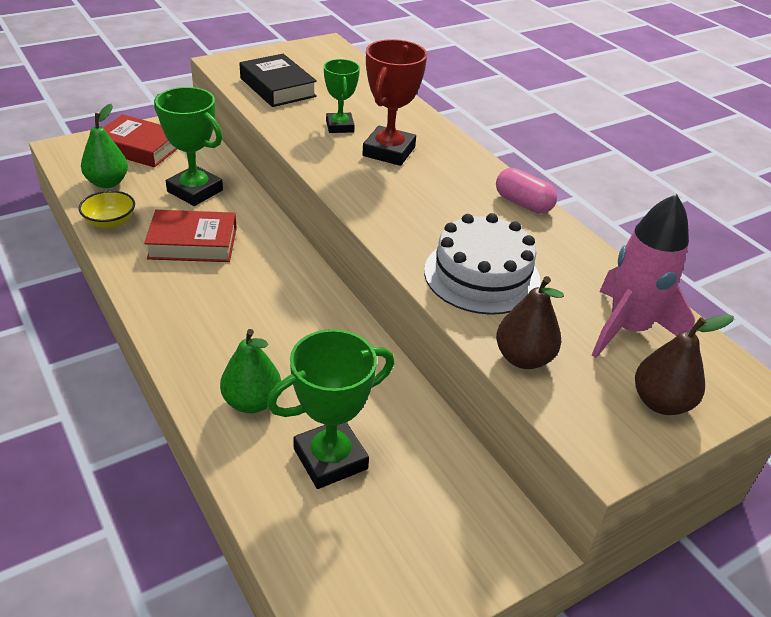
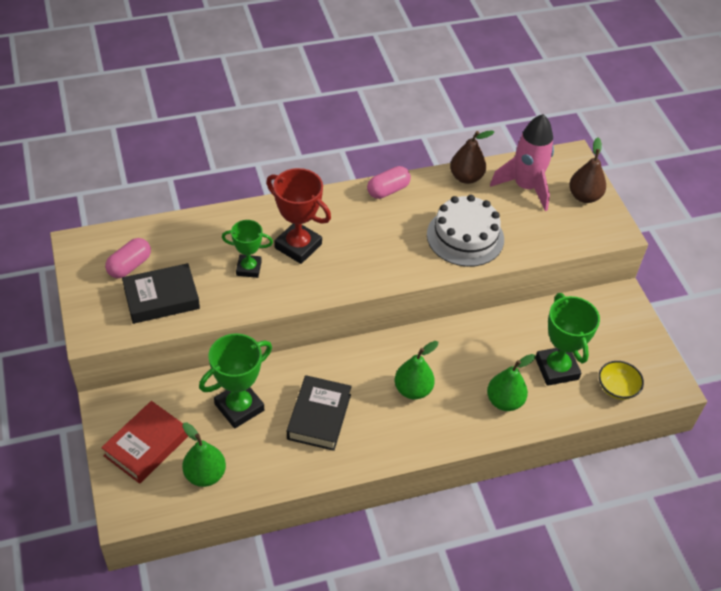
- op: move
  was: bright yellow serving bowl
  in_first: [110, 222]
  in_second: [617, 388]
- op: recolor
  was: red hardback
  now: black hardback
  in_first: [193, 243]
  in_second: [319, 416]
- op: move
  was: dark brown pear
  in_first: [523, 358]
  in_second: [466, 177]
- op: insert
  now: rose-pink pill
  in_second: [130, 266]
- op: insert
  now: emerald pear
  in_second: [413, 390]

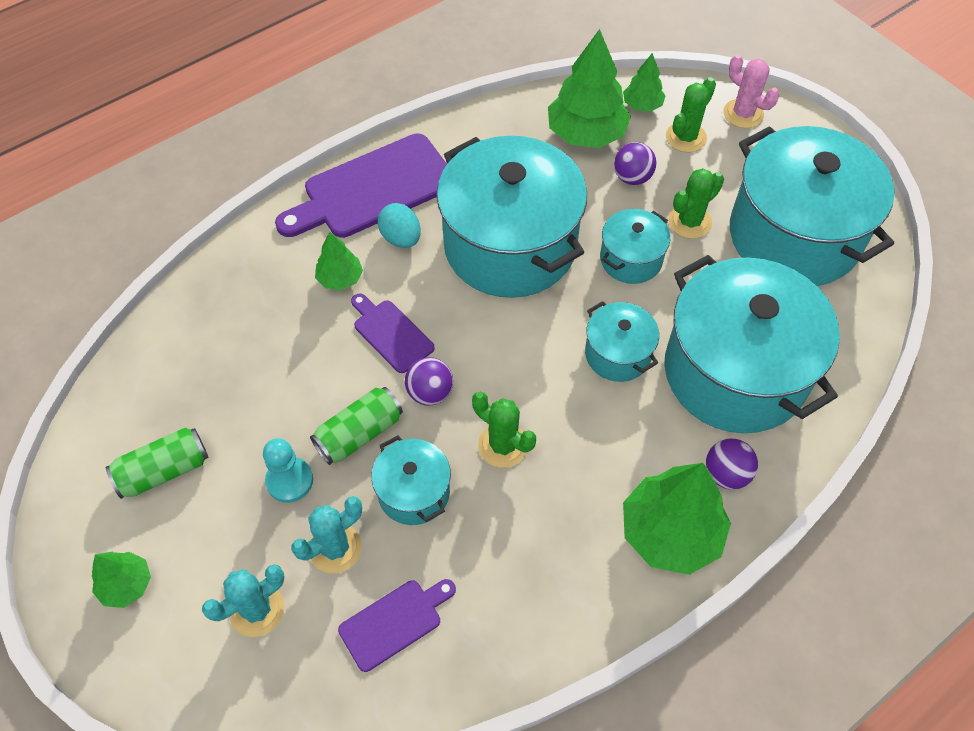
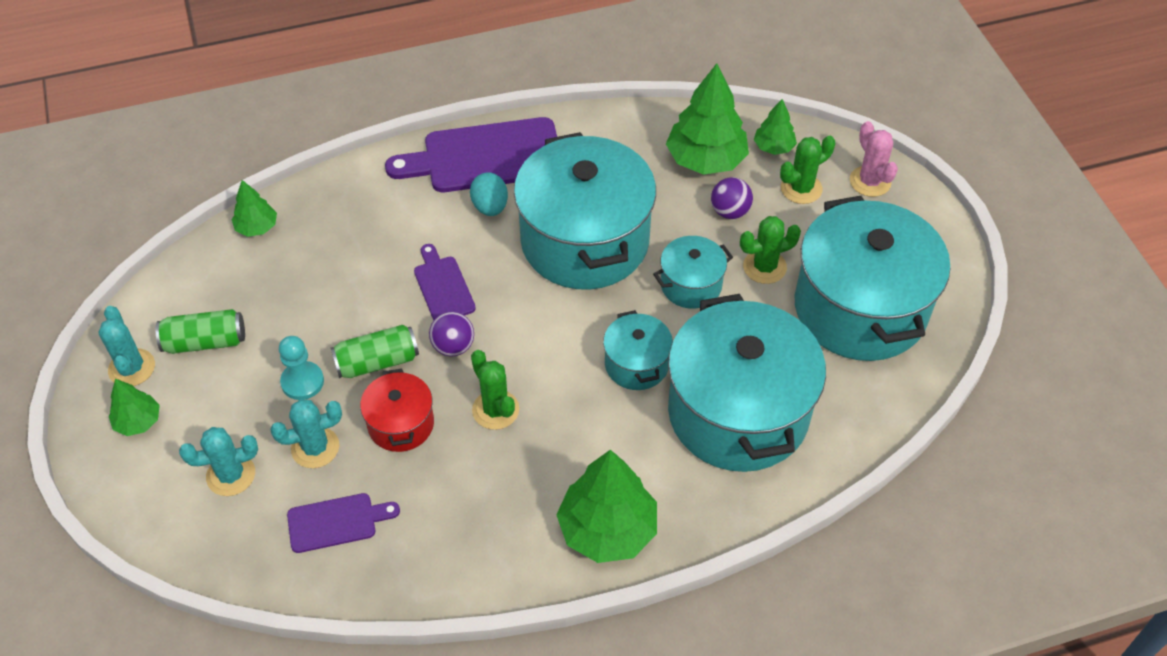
- op: move
  was: emerald tree
  in_first: [340, 278]
  in_second: [257, 227]
- op: recolor
  was: turquoise cooking pot
  now: red cooking pot
  in_first: [413, 492]
  in_second: [401, 424]
- op: delete
  was: violet ball
  in_first: [726, 474]
- op: insert
  now: turquoise cactus
  in_second: [132, 368]

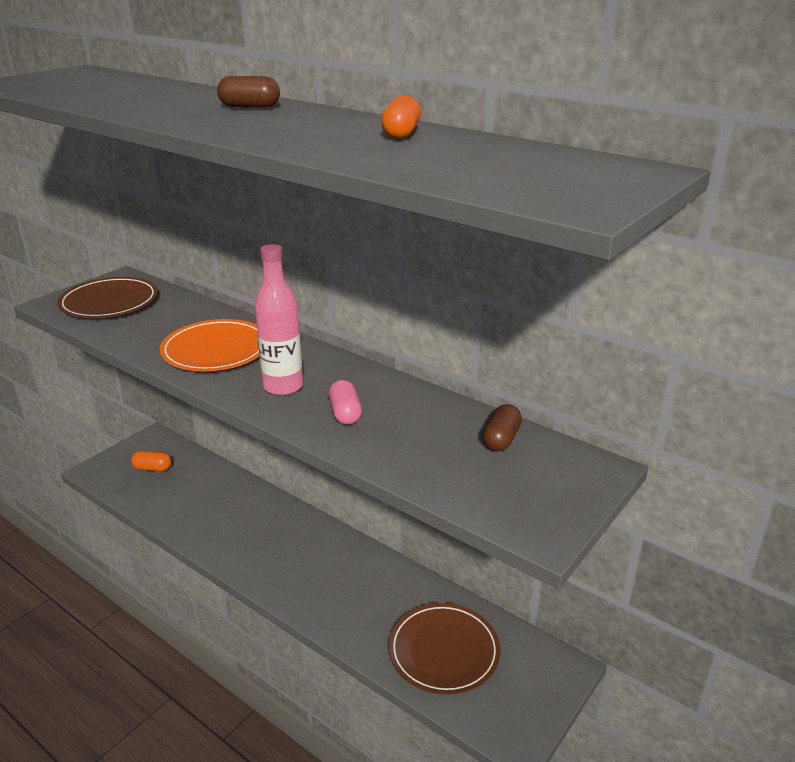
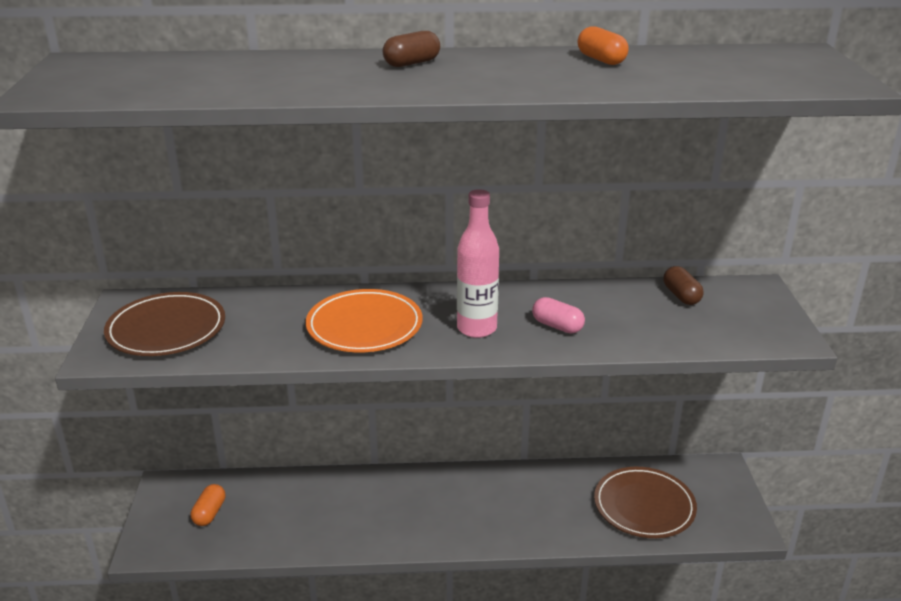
- op: rotate
  was: bright orange pill
  in_first: [152, 468]
  in_second: [209, 513]
  clockwise: -45

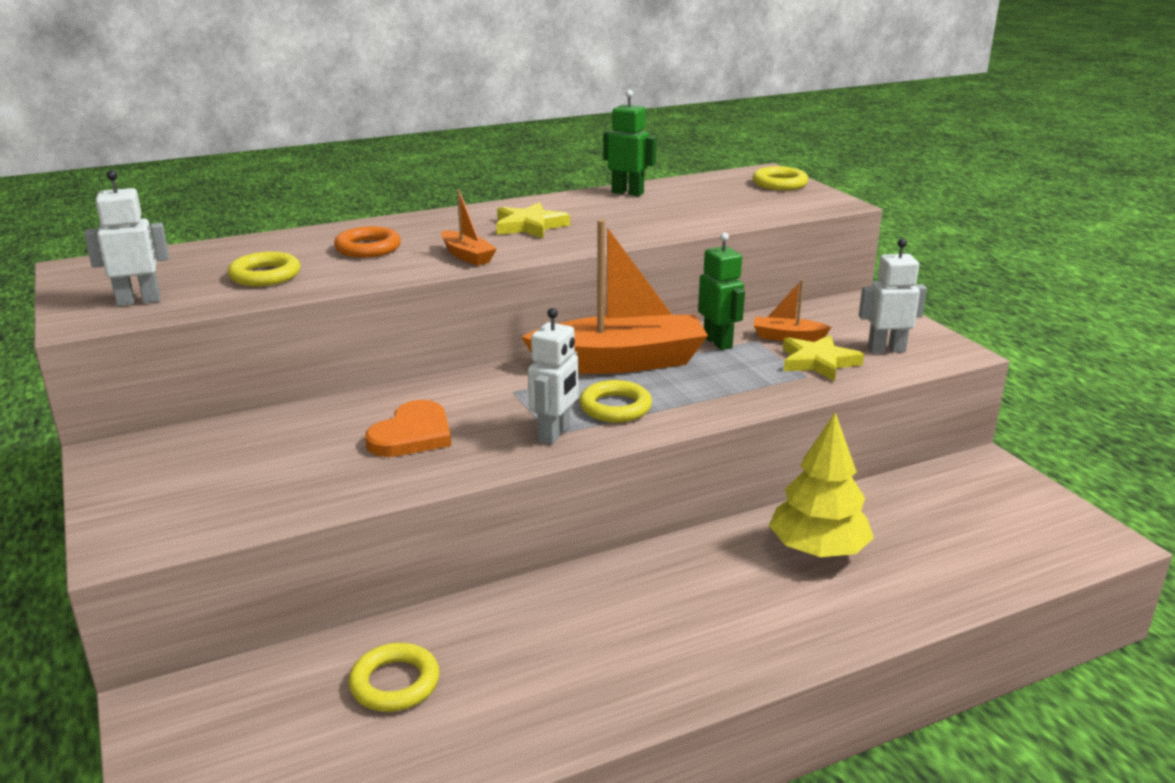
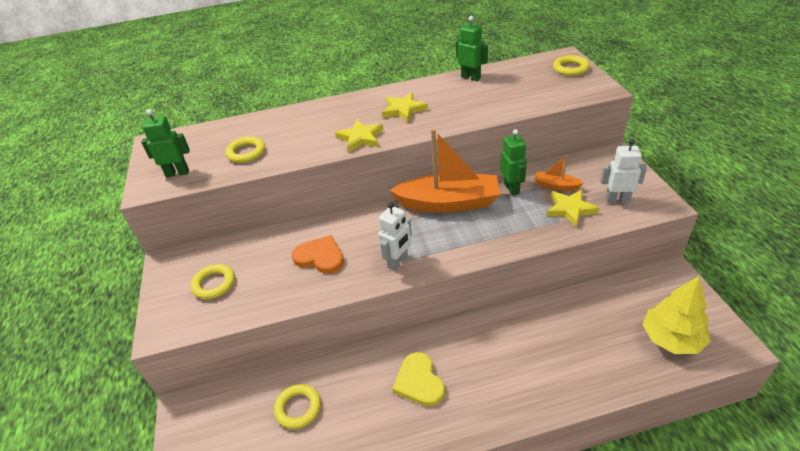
- op: recolor
  was: snow-white robot
  now: emerald robot
  in_first: [139, 301]
  in_second: [177, 173]
- op: delete
  was: bright orange torus
  in_first: [368, 248]
- op: rotate
  was: bright orange love heart
  in_first: [412, 434]
  in_second: [320, 257]
  clockwise: -105
- op: replace
  was: bright orange toy boat
  now: bright yellow five-pointed star
  in_first: [467, 256]
  in_second: [360, 138]
- op: move
  was: bright yellow torus
  in_first: [615, 407]
  in_second: [214, 284]
- op: move
  was: bright yellow tree
  in_first: [817, 550]
  in_second: [671, 339]
- op: insert
  now: bright yellow love heart
  in_second: [419, 382]

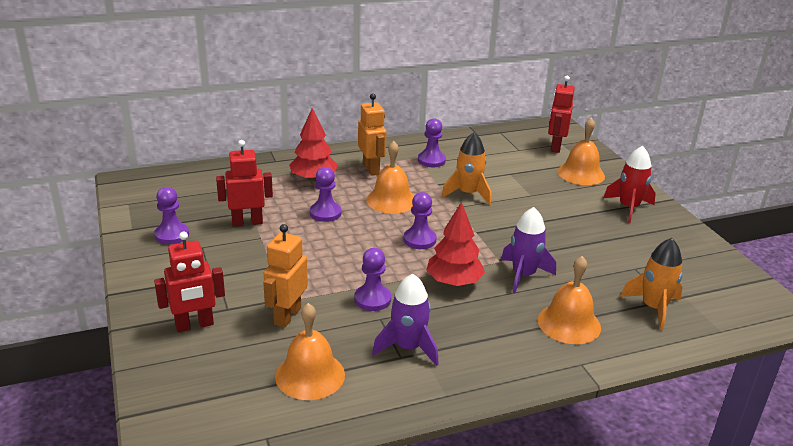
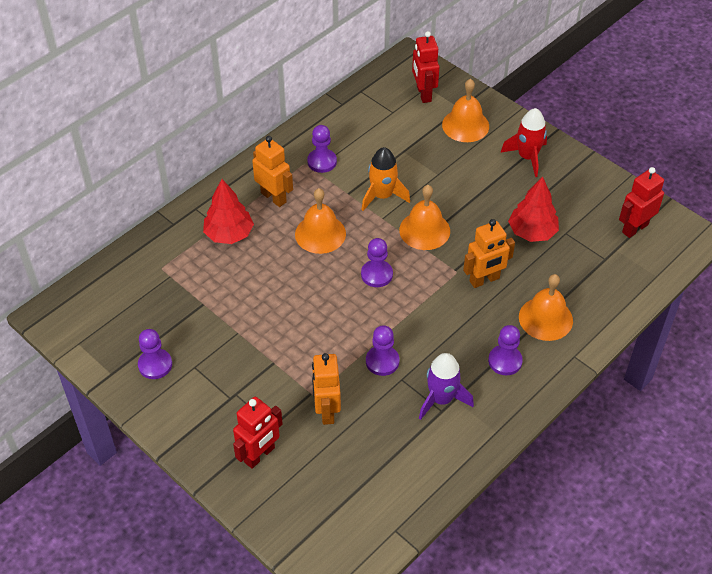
- op: move
  was: red robot
  in_first: [247, 222]
  in_second: [634, 228]
- op: move
  was: bright orange bell
  in_first: [310, 375]
  in_second: [424, 230]
- op: move
  was: violet game pawn
  in_first: [325, 213]
  in_second: [505, 361]
- op: move
  was: red tree
  in_first: [454, 282]
  in_second: [532, 232]
- op: replace
  was: violet spaceship
  now: bright orange robot
  in_first: [523, 275]
  in_second: [484, 280]
- op: delete
  was: bright orange spaceship
  in_first: [653, 308]

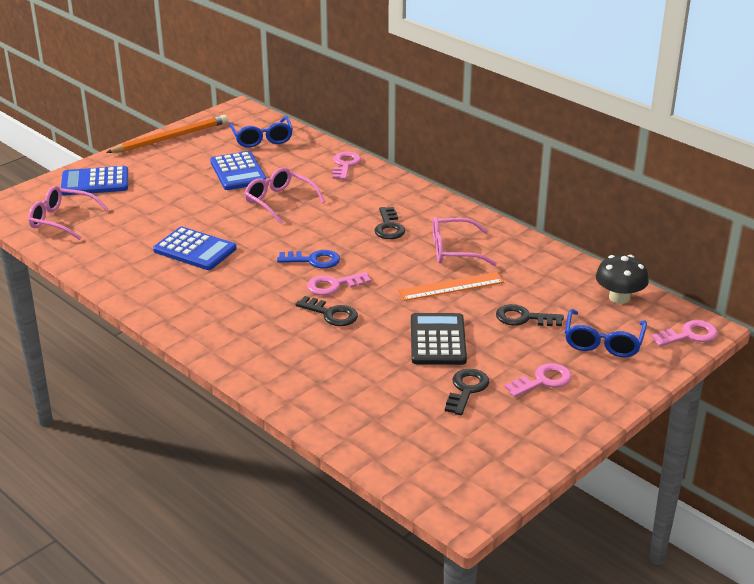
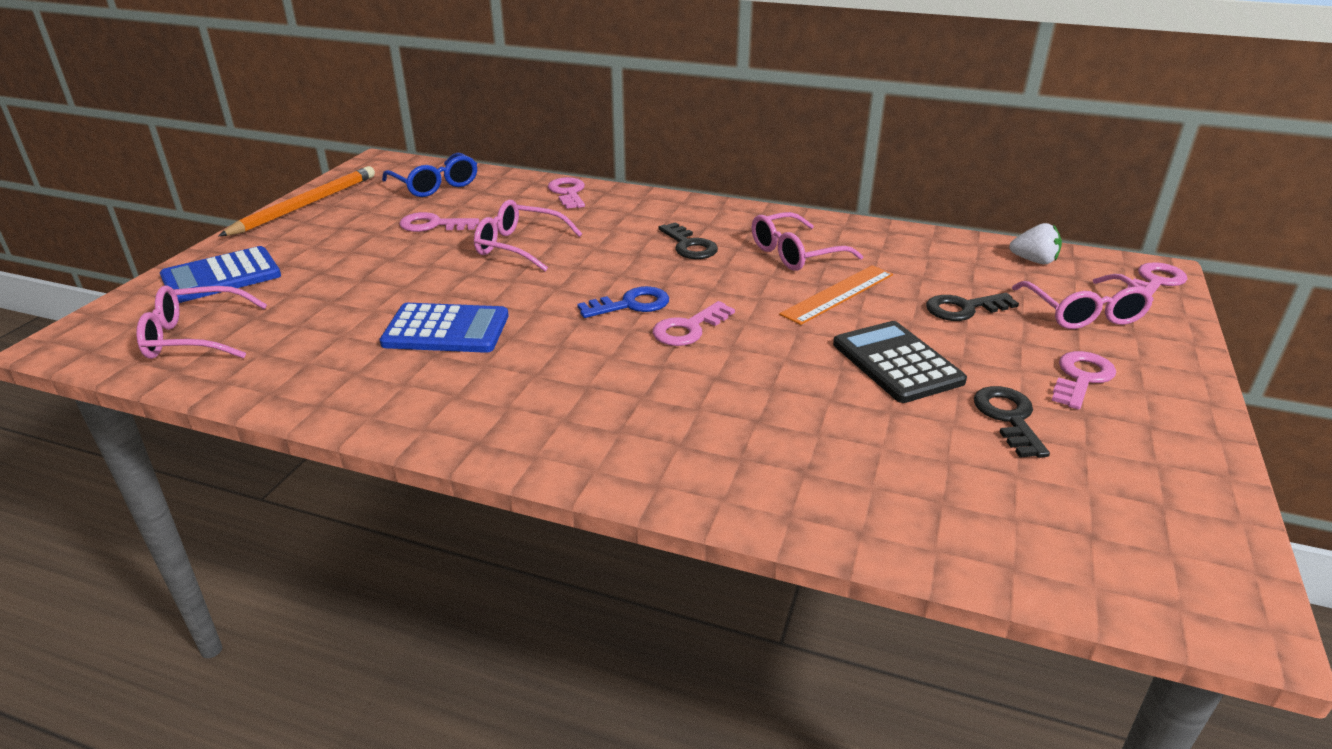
- op: replace
  was: royal blue calculator
  now: rose-pink latchkey
  in_first: [238, 172]
  in_second: [433, 225]
- op: delete
  was: black latchkey
  in_first: [331, 314]
- op: recolor
  was: royal blue eyeglasses
  now: rose-pink eyeglasses
  in_first: [603, 341]
  in_second: [1082, 312]
- op: replace
  was: black toadstool
  now: snow-white strawberry
  in_first: [619, 297]
  in_second: [1034, 261]

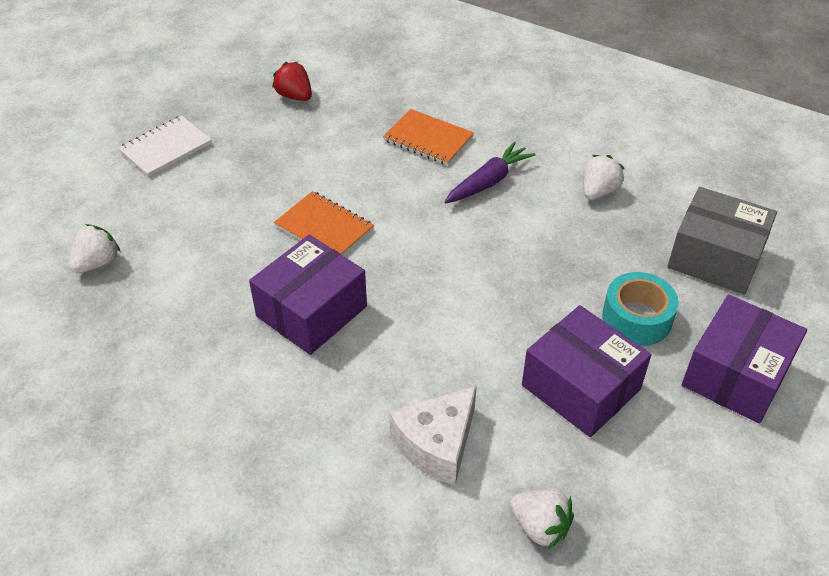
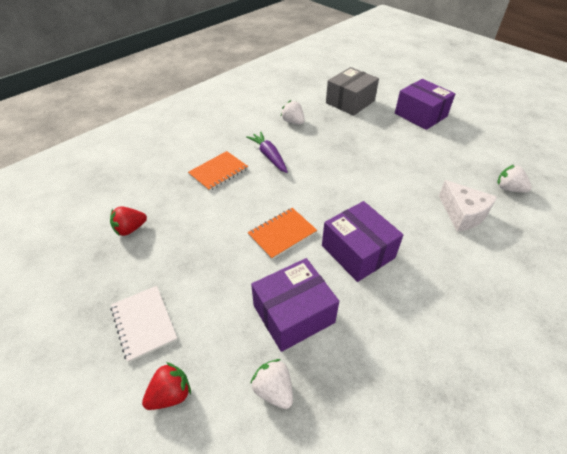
- op: rotate
  was: snow-white strawberry
  in_first: [540, 527]
  in_second: [509, 189]
  clockwise: -105
- op: move
  was: violet box
  in_first: [581, 387]
  in_second: [293, 314]
- op: delete
  was: turquoise sticky tape
  in_first: [636, 318]
- op: insert
  now: red strawberry
  in_second: [170, 394]

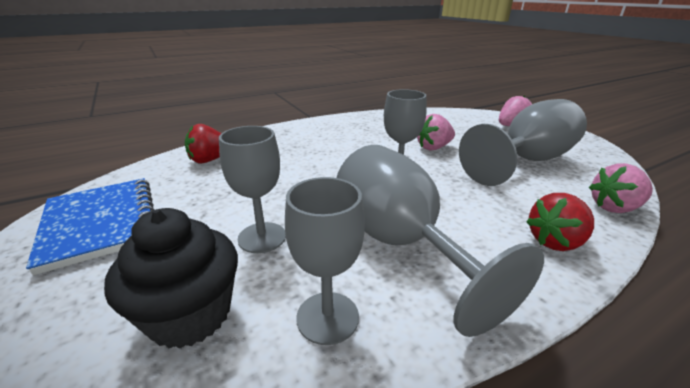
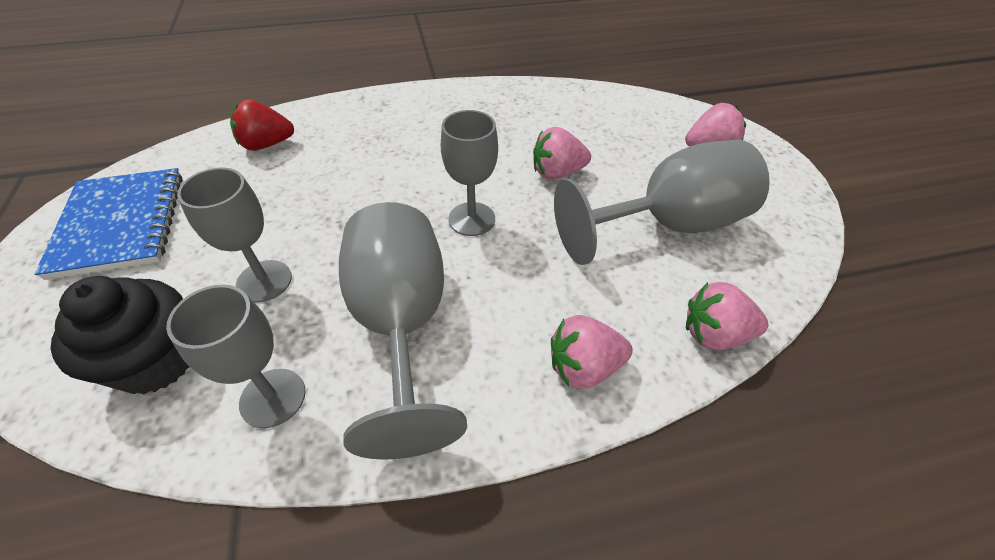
- op: recolor
  was: red strawberry
  now: rose-pink strawberry
  in_first: [555, 241]
  in_second: [584, 367]

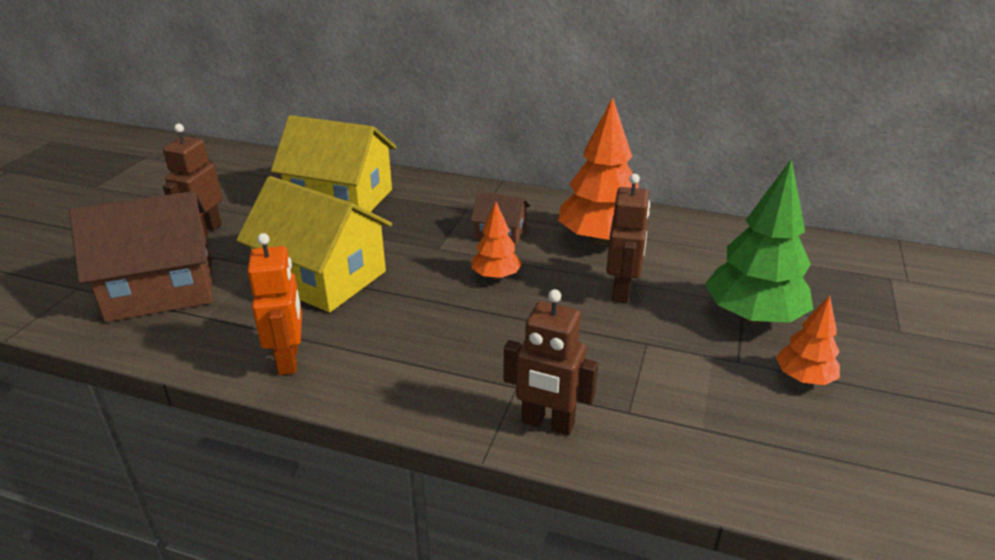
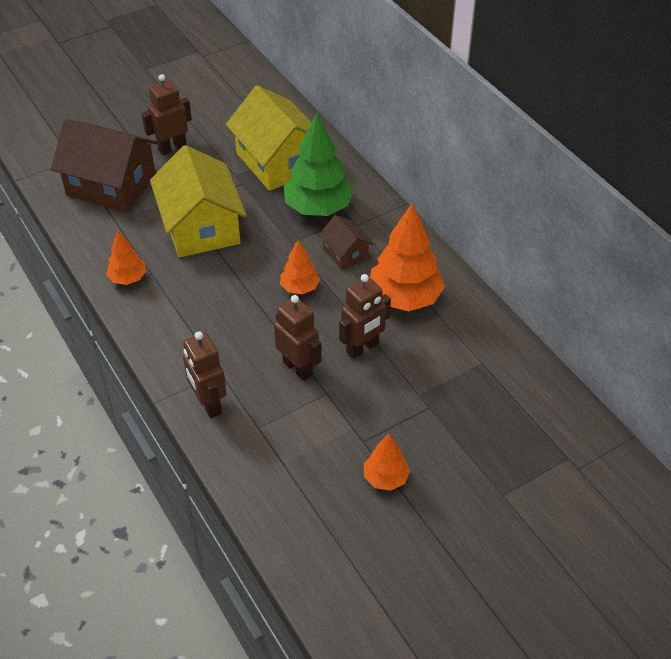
- op: replace
  was: bright orange robot
  now: bright orange tree
  in_first: [289, 360]
  in_second: [128, 278]
- op: move
  was: emerald tree
  in_first: [752, 317]
  in_second: [318, 208]
- op: insert
  now: dark brown robot
  in_second: [298, 368]

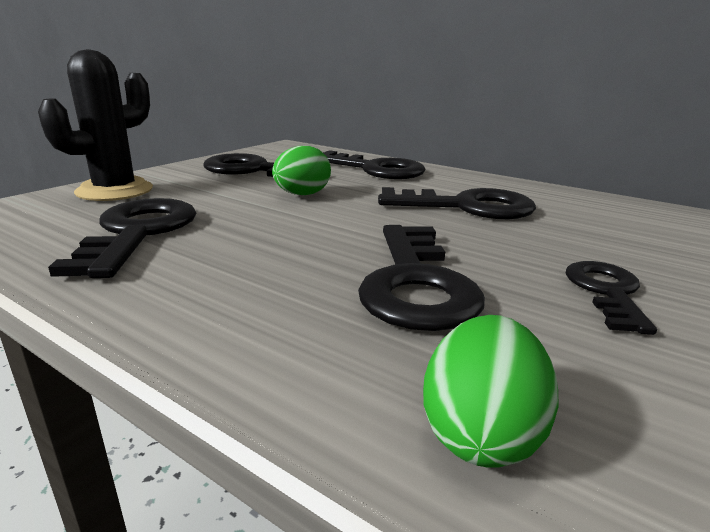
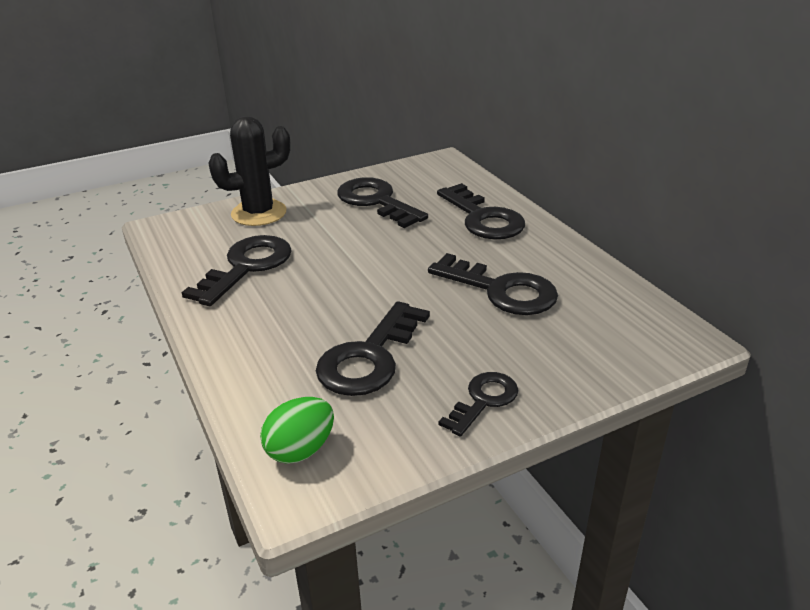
- op: delete
  was: emerald egg
  in_first: [302, 195]

